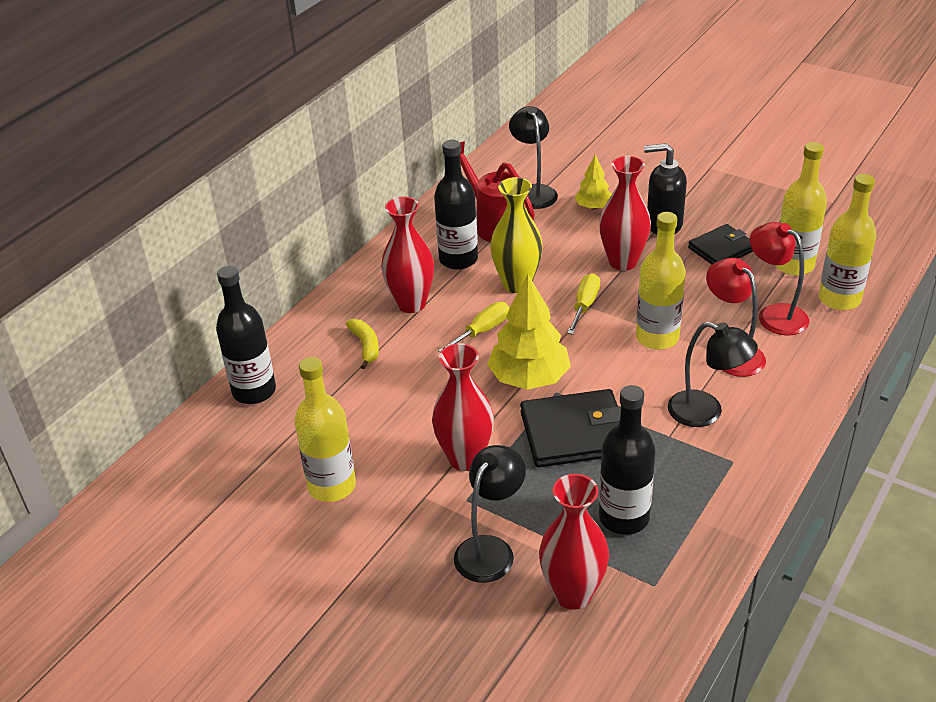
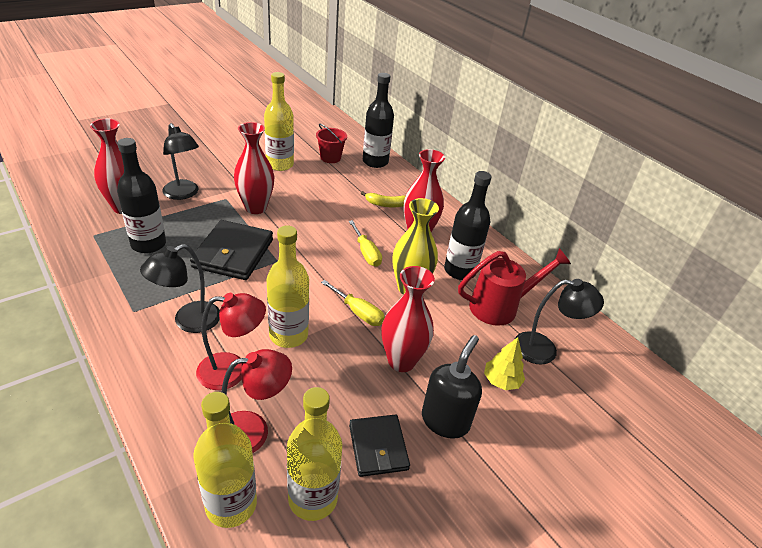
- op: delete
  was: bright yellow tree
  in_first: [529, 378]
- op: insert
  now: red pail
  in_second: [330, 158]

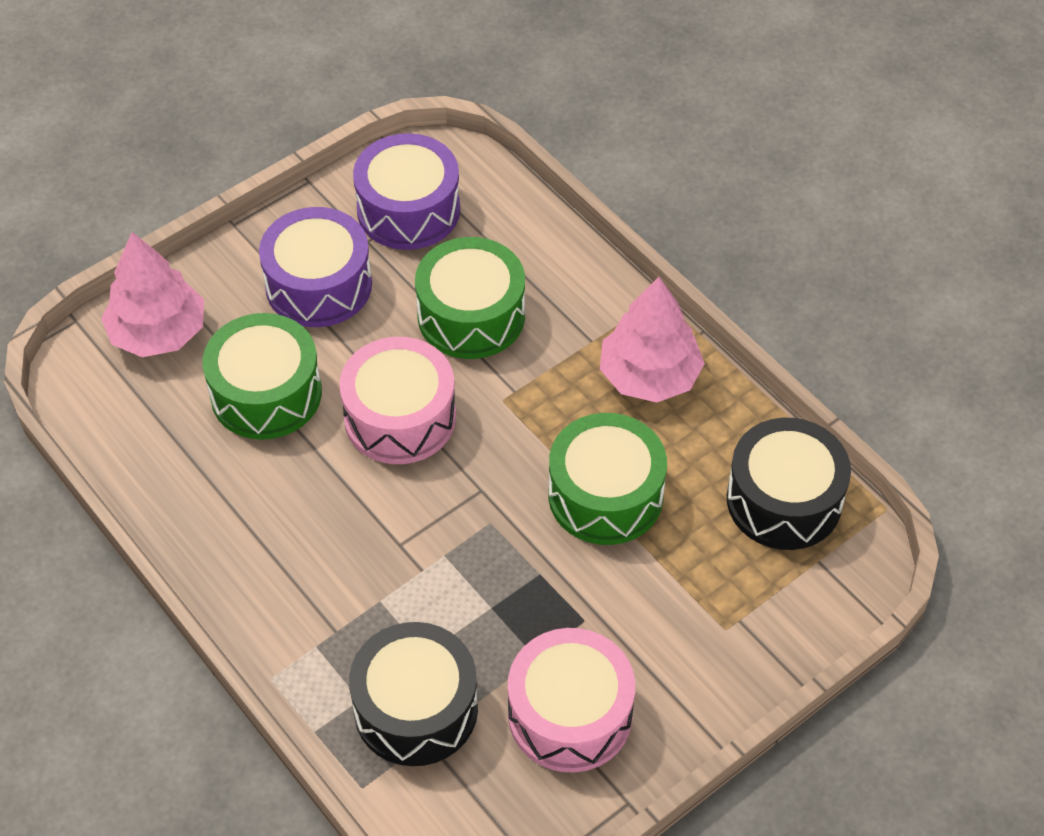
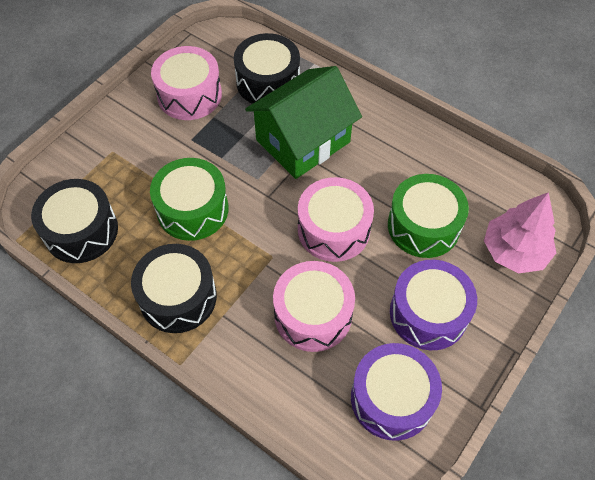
- op: recolor
  was: emerald toy drum
  now: rose-pink toy drum
  in_first: [471, 315]
  in_second: [313, 315]
- op: replace
  was: rose-pink tree
  now: black toy drum
  in_first: [649, 376]
  in_second: [178, 297]
- op: insert
  now: emerald house
  in_second: [303, 141]

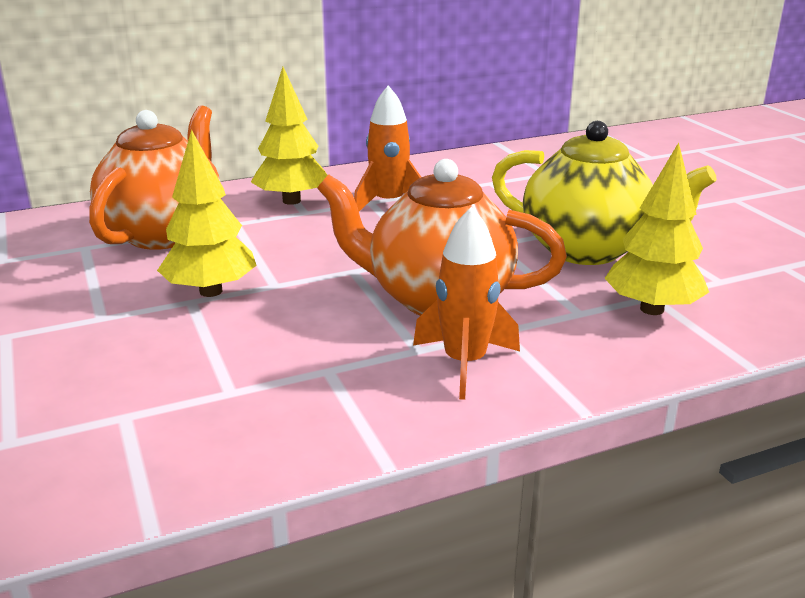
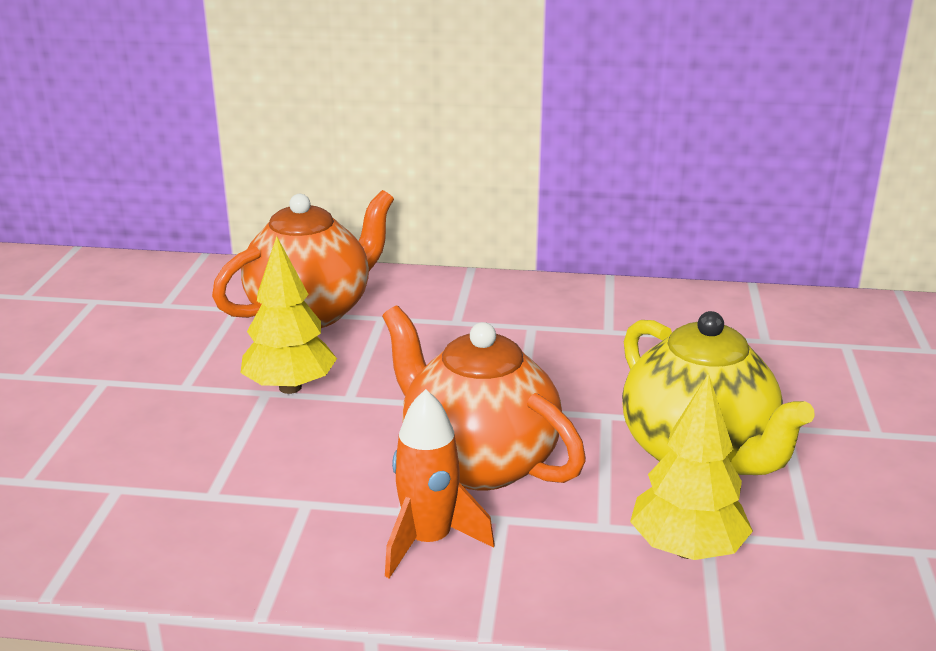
- op: delete
  was: bright yellow tree
  in_first: [291, 201]
- op: delete
  was: bright orange spaceship
  in_first: [389, 203]

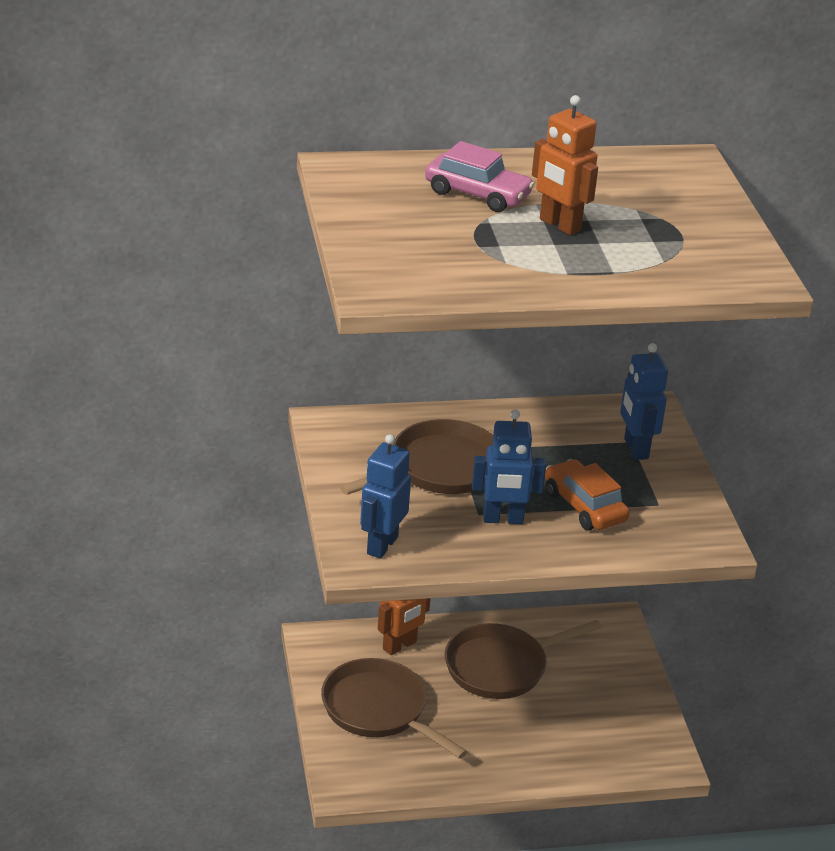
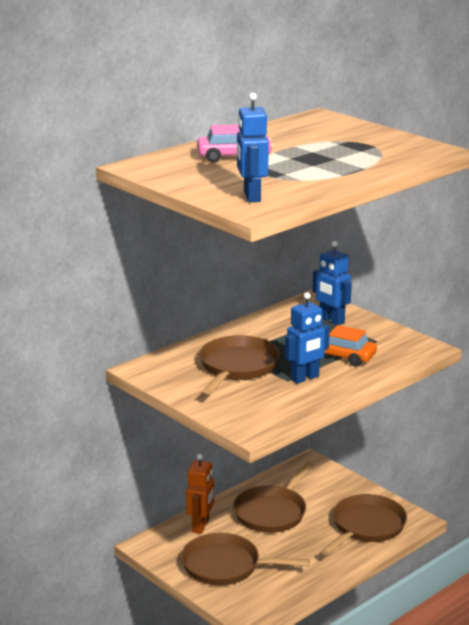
- op: move
  was: royal blue robot
  in_first: [381, 545]
  in_second: [251, 197]
- op: delete
  was: bright orange robot
  in_first: [559, 225]
- op: insert
  now: dark brown skillet
  in_second: [366, 527]

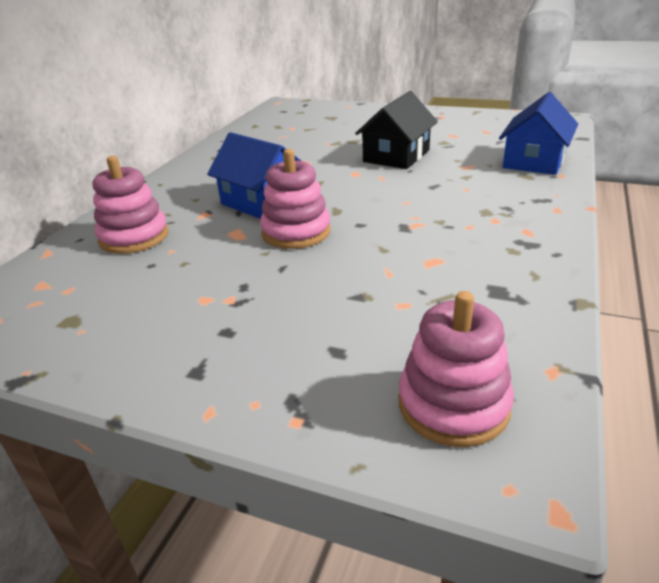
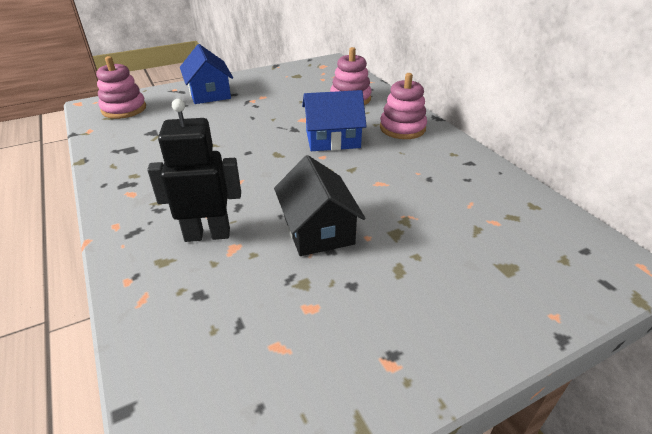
- op: move
  was: rose-pink stacking rings
  in_first: [296, 232]
  in_second: [402, 128]
- op: move
  was: royal blue house
  in_first: [534, 161]
  in_second: [209, 93]
- op: insert
  now: black robot
  in_second: [207, 234]

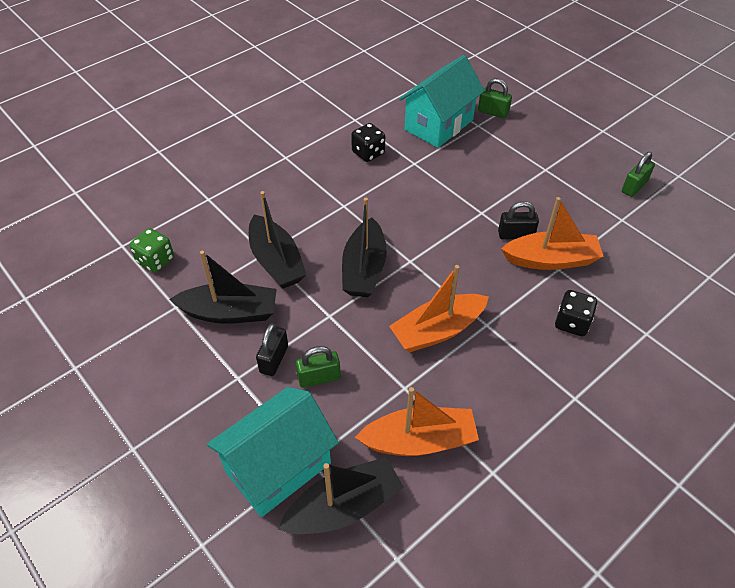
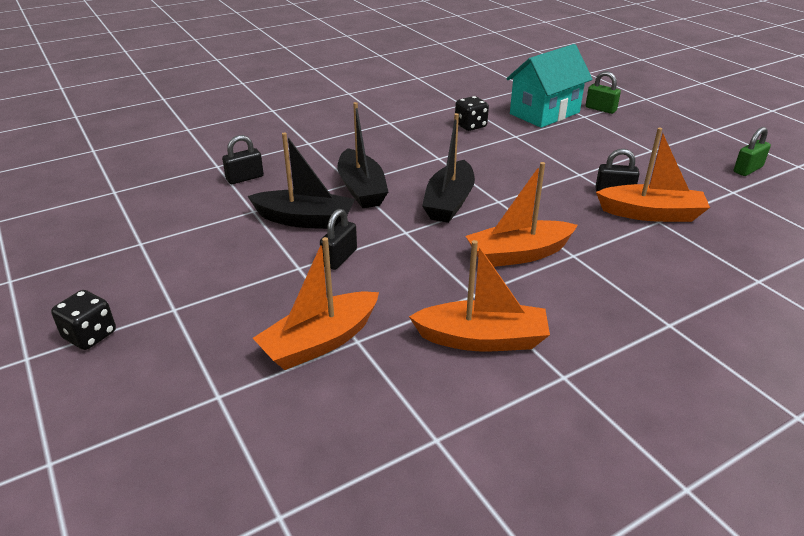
- op: replace
  was: emerald game die
  now: black padlock
  in_first: [155, 260]
  in_second: [245, 178]
- op: replace
  was: turquoise house
  now: bright orange toy boat
  in_first: [278, 467]
  in_second: [320, 342]
- op: delete
  was: black toy boat
  in_first: [344, 507]
- op: delete
  was: emerald padlock
  in_first: [319, 378]
- op: move
  was: black game die
  in_first: [572, 323]
  in_second: [90, 335]

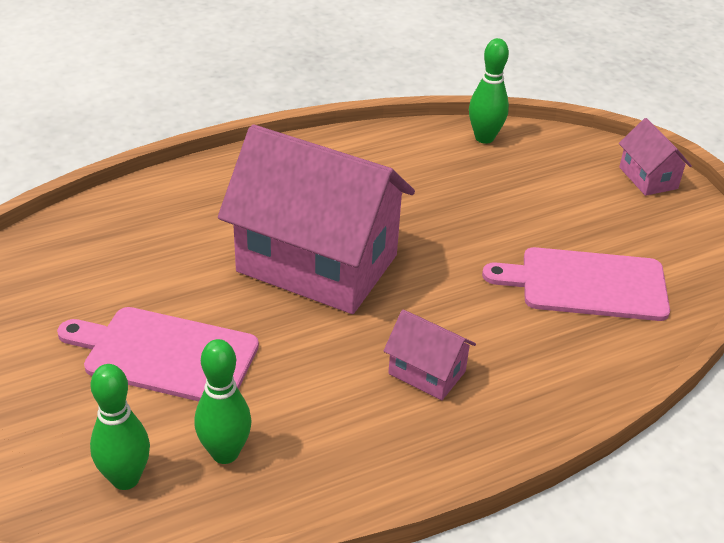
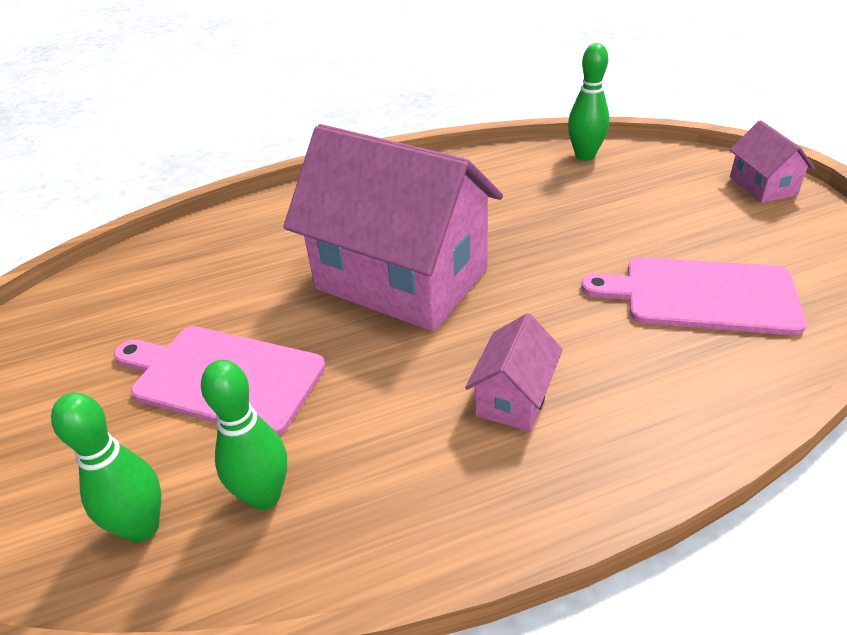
- op: rotate
  was: rose-pink house
  in_first: [427, 372]
  in_second: [514, 397]
  clockwise: 75

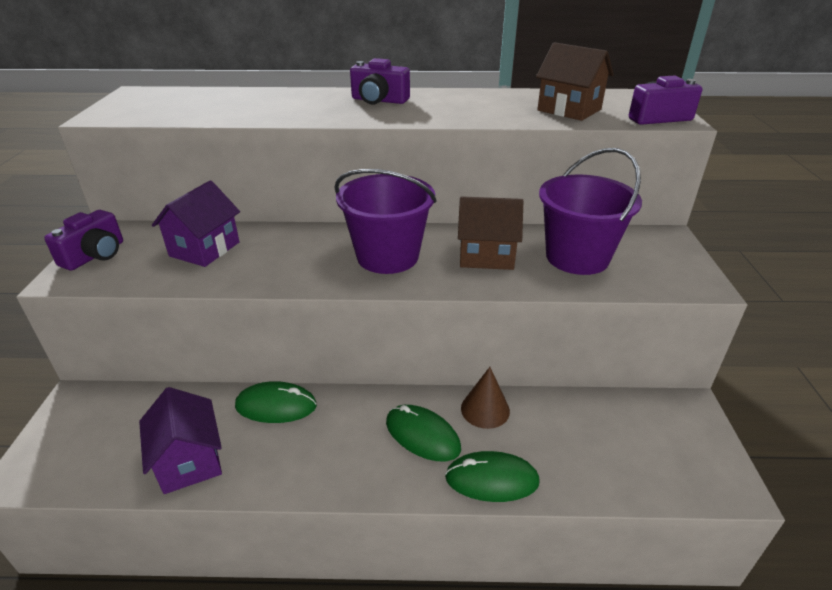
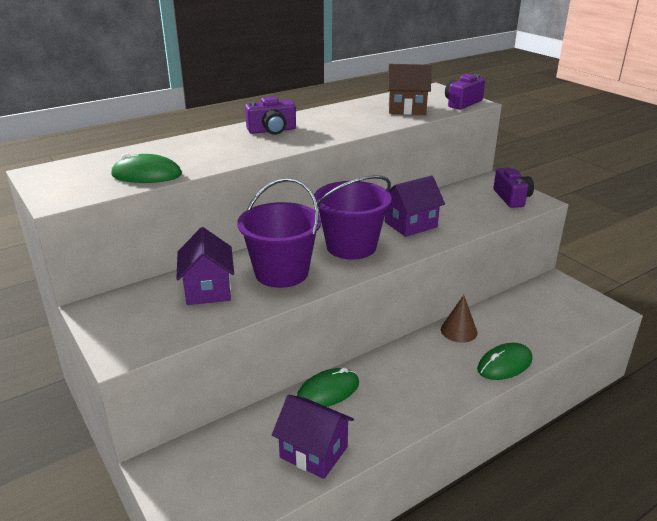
- op: move
  was: violet camera
  in_first: [95, 255]
  in_second: [512, 198]
- op: move
  was: emerald computer mouse
  in_first: [422, 435]
  in_second: [146, 175]
- op: recolor
  was: dark brown house
  now: violet house
  in_first: [486, 256]
  in_second: [410, 224]
- op: move
  was: violet pail
  in_first: [577, 257]
  in_second: [281, 273]

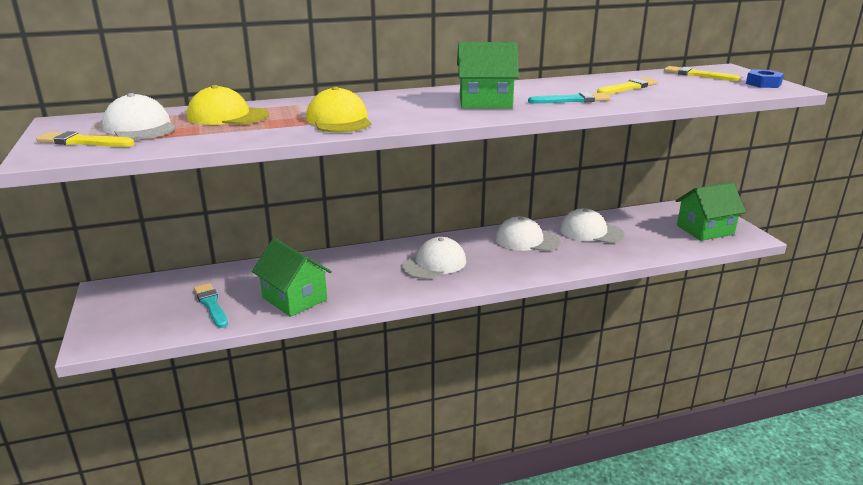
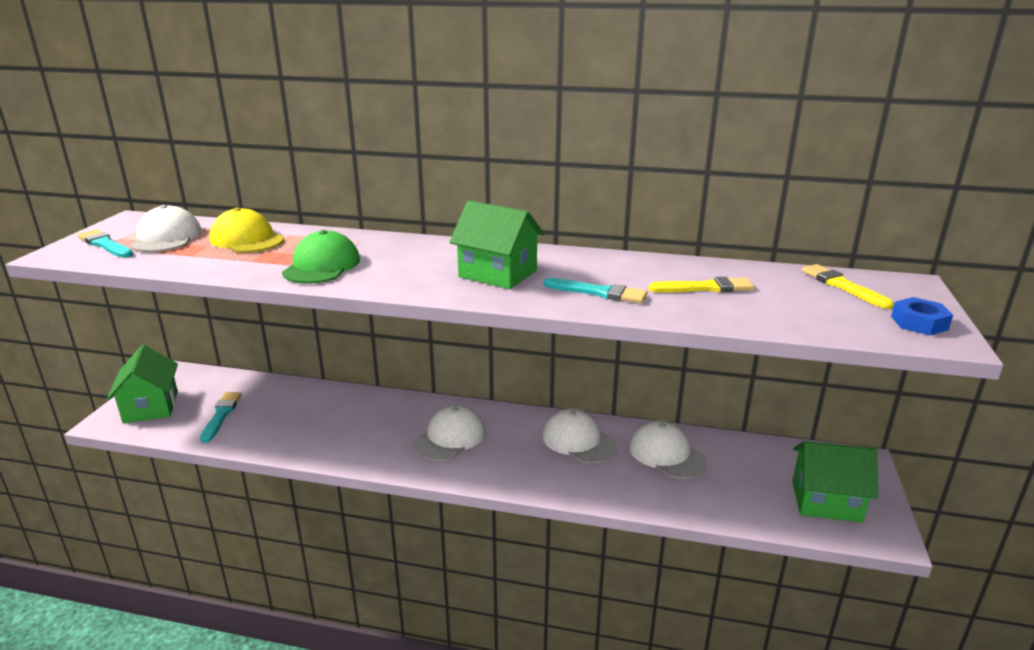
- op: recolor
  was: bright yellow brush
  now: turquoise brush
  in_first: [83, 142]
  in_second: [105, 245]
- op: move
  was: emerald house
  in_first: [294, 299]
  in_second: [151, 407]
- op: recolor
  was: bright yellow cap
  now: emerald cap
  in_first: [339, 120]
  in_second: [322, 266]
- op: rotate
  was: snow-white cap
  in_first: [434, 263]
  in_second: [450, 437]
  clockwise: -45

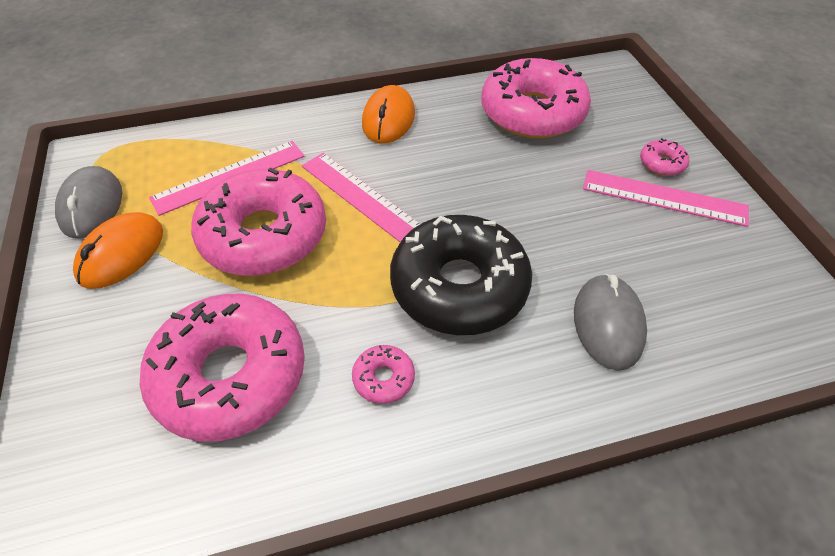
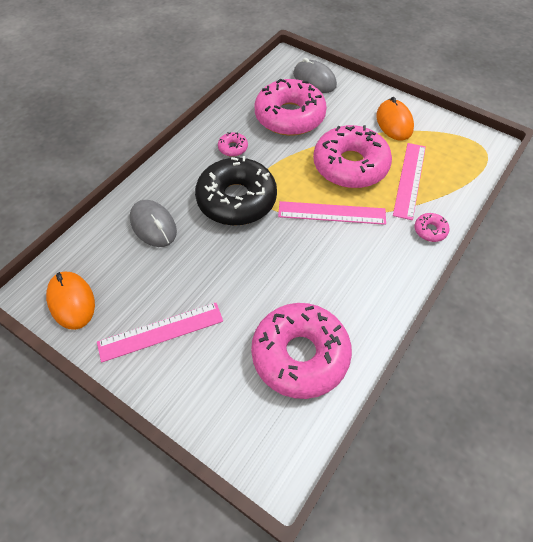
- op: move
  was: gray computer mouse
  in_first: [91, 206]
  in_second: [314, 80]
- op: move
  was: bright orange computer mouse
  in_first: [388, 119]
  in_second: [71, 301]
- op: move
  was: rose-pink glazed donut
  in_first: [661, 163]
  in_second: [430, 230]

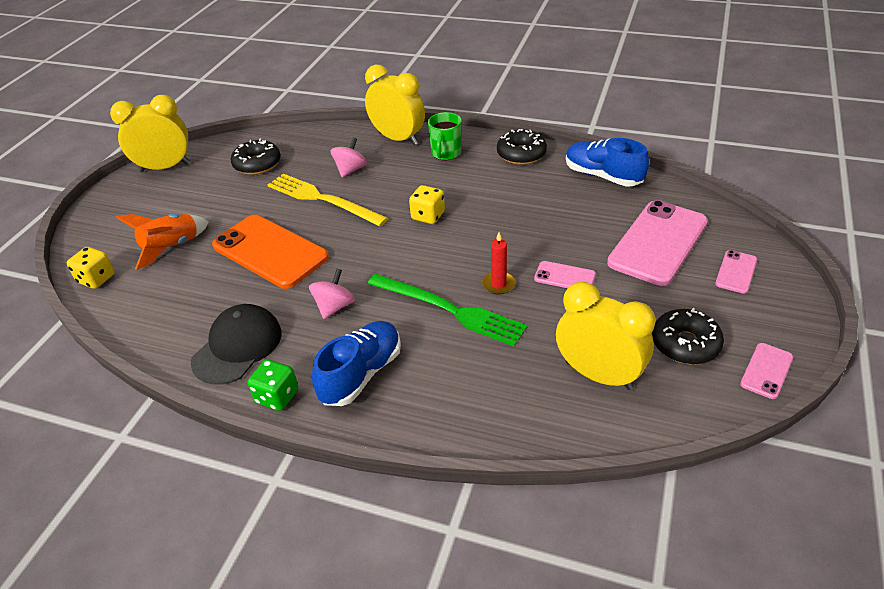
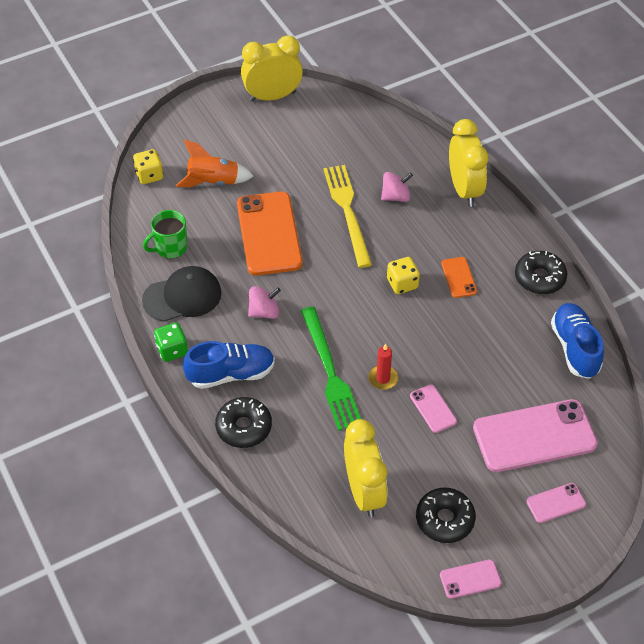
- op: rotate
  was: bright yellow alarm clock
  in_first: [165, 167]
  in_second: [272, 96]
  clockwise: -45
- op: move
  was: black glazed donut
  in_first: [257, 164]
  in_second: [244, 427]
- op: move
  was: emerald coffee mug
  in_first: [446, 153]
  in_second: [170, 248]
- op: insert
  now: bright orange mobile phone
  in_second: [458, 277]

